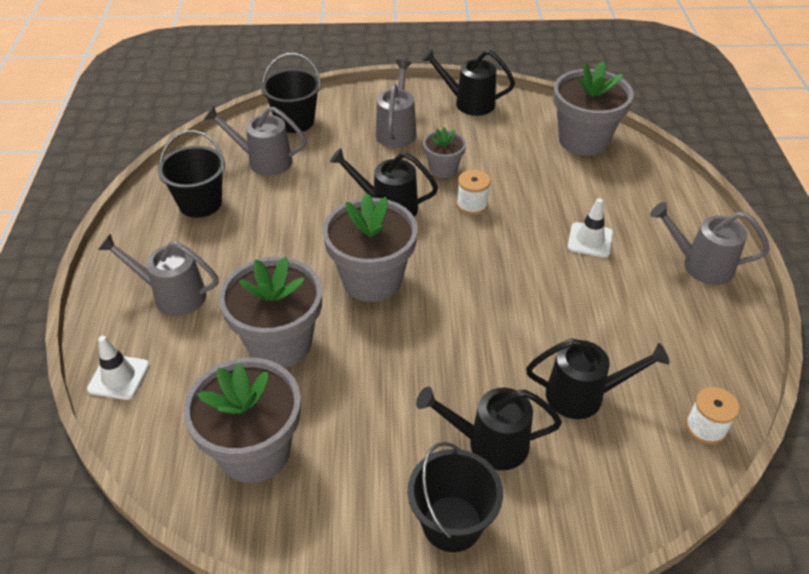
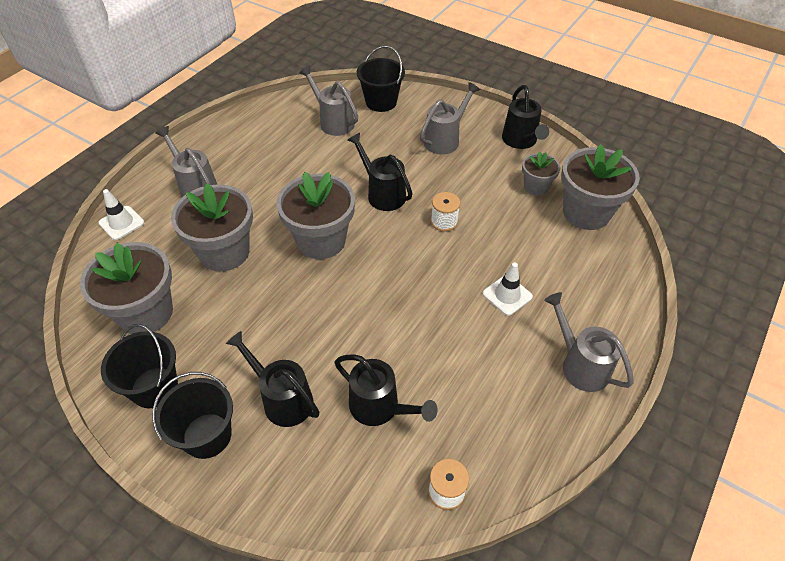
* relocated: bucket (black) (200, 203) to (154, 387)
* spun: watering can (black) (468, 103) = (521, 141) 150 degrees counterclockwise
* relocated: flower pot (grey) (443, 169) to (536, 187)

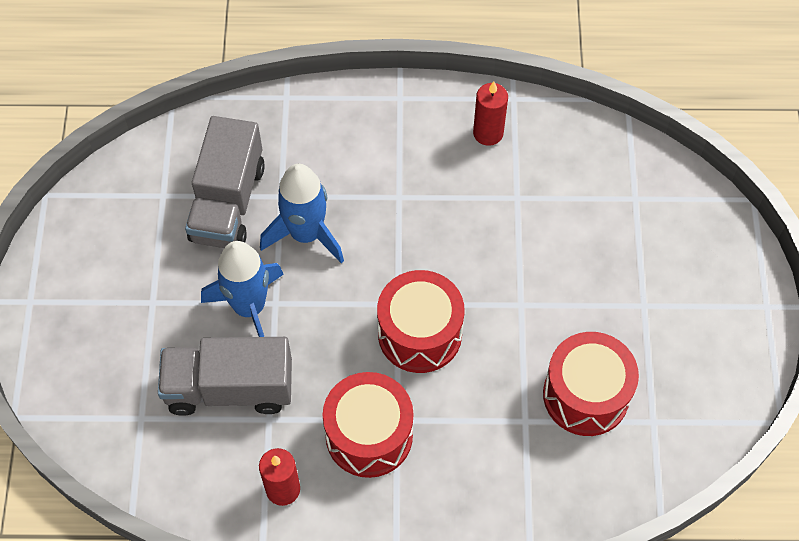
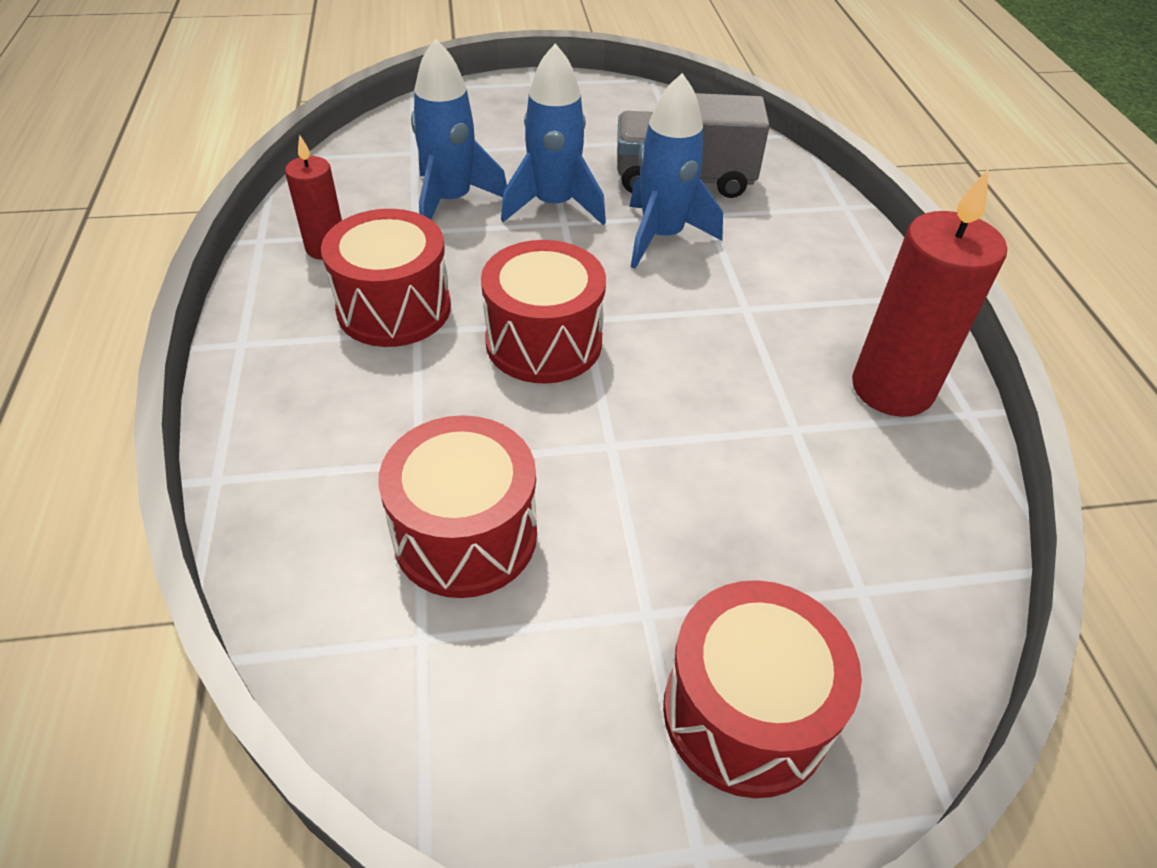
* exchanged: truck (grey) (229, 388) to rocket (blue) (451, 201)
* appeared: drum (red) (745, 712)
* size: candle (red) (488, 133) = (892, 388) x1.74

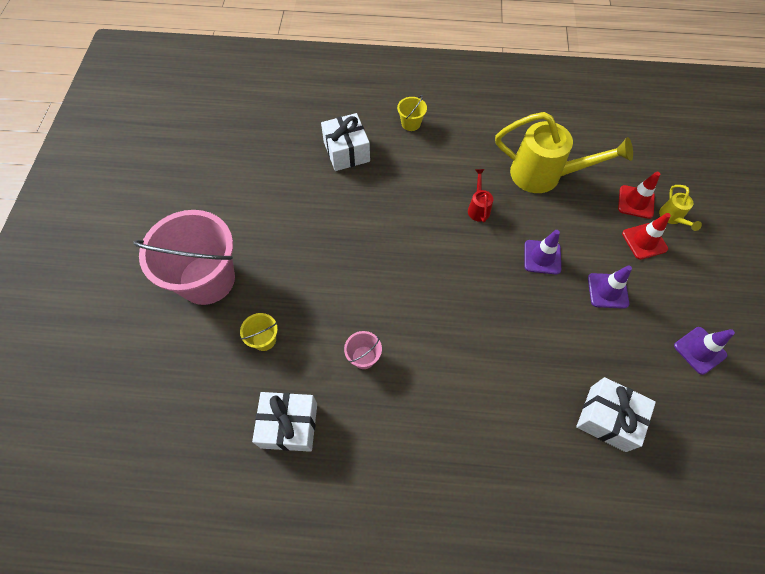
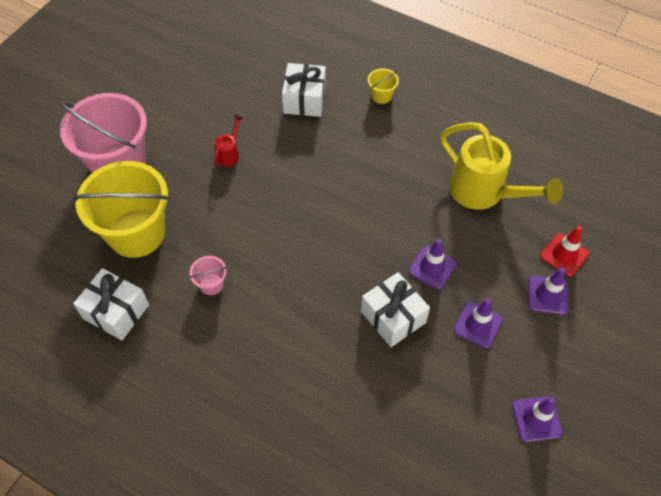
* size: bucket (yellow) (264, 339) = (137, 233) x2.46
* relocated: watering can (red) (478, 207) to (229, 153)
* relocated: gift (white) (607, 418) to (393, 317)
* colour: traffic cone (red) (644, 241) to traffic cone (purple) (547, 295)
* missing: watering can (yellow) (672, 218)

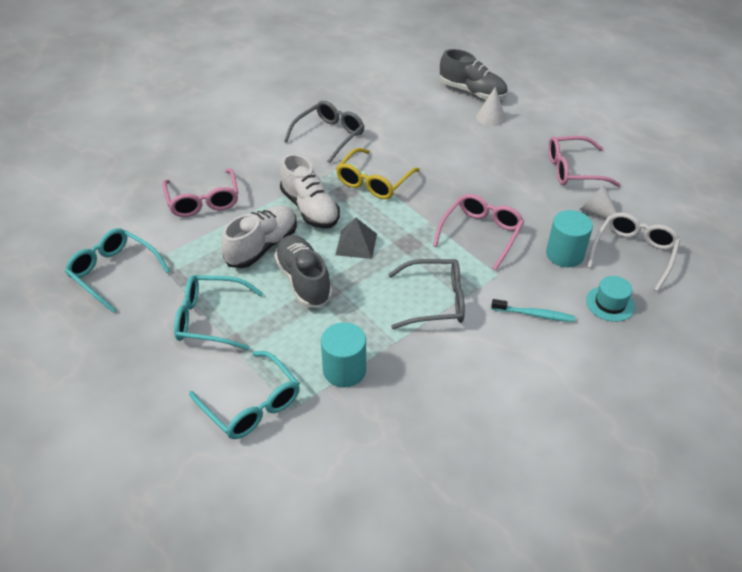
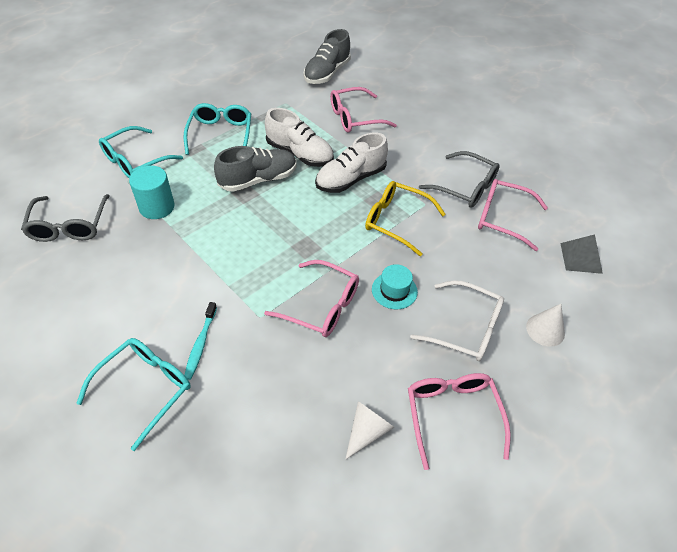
* relocated: glasses (grey) (435, 301) to (69, 226)
* relocated: glasses (turquoise) (113, 272) to (145, 388)
* relocated: shoe (grey) (472, 92) to (327, 73)
* relocated: hat (turquoise) (610, 303) to (394, 290)
* relocated: glasses (white) (633, 253) to (466, 328)
* appeared: glasses (pink) (502, 218)
* relocated: pyramid (grey) (356, 244) to (581, 258)
* missing: cylinder (turquoise) (564, 254)

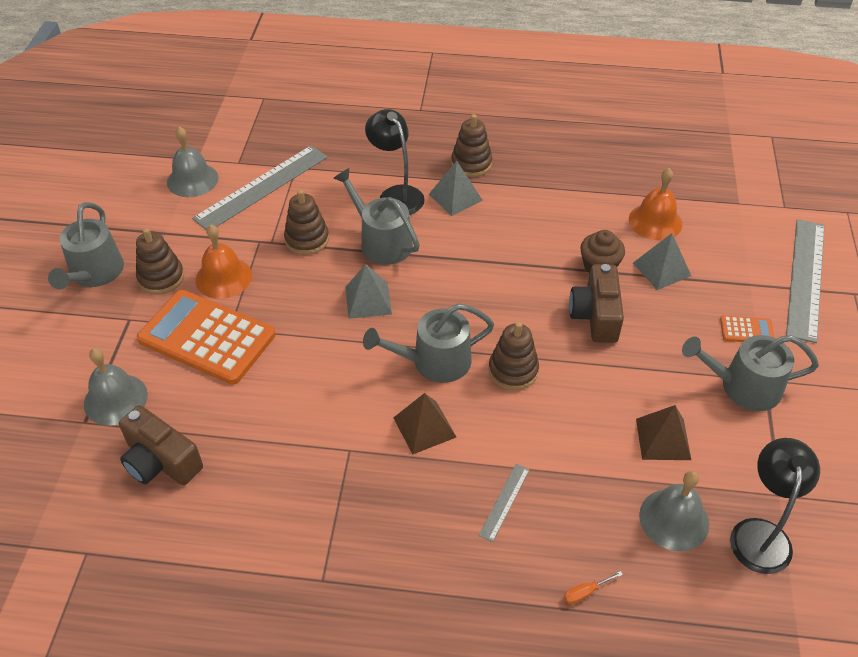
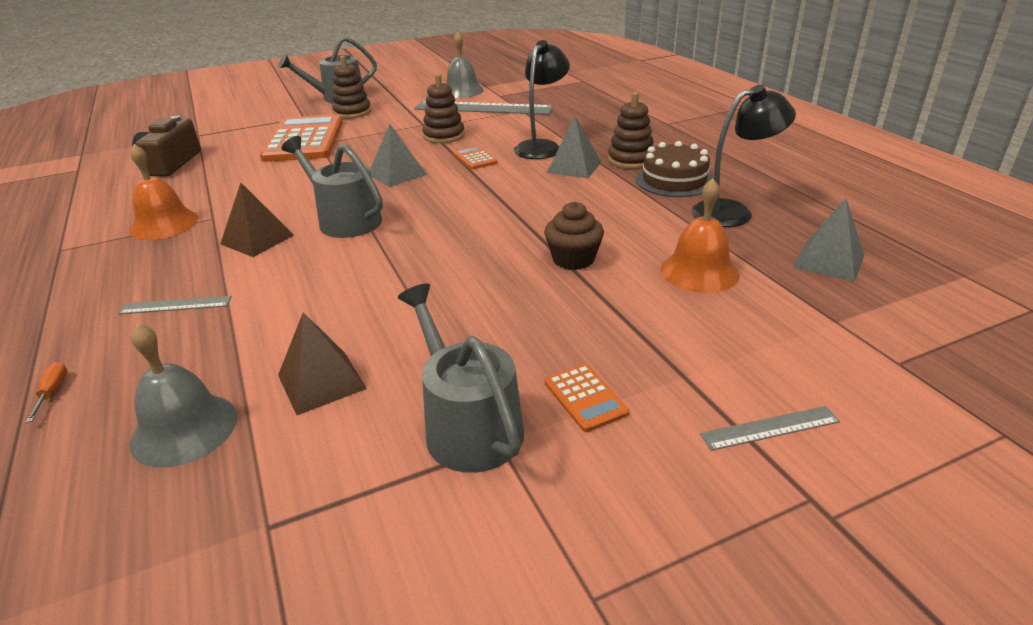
* spun: screwdriver (orange) (585, 592) = (52, 392) 45 degrees clockwise
* relocated: bell (orange) (223, 277) to (164, 224)
* exchanged: watering can (grey) (381, 242) to calculator (orange) (475, 158)
* appeared: cake (brown) (674, 180)
* relocated: lamp (black) (761, 533) to (733, 212)
* size: ruler (grey) (805, 278) = (770, 428) x0.45
* relocated: pyramid (grey) (661, 269) to (828, 261)
* missing: bell (grey) (115, 399)
* missing: stacking toy (brown) (513, 370)
* missing: camera (brown) (595, 315)

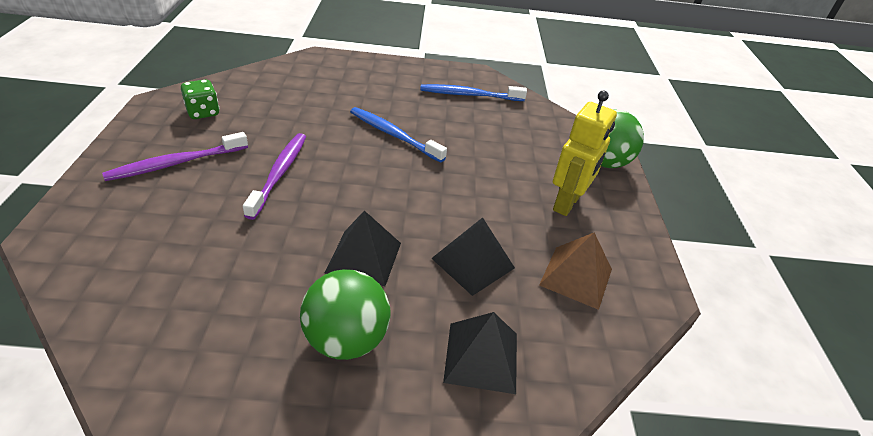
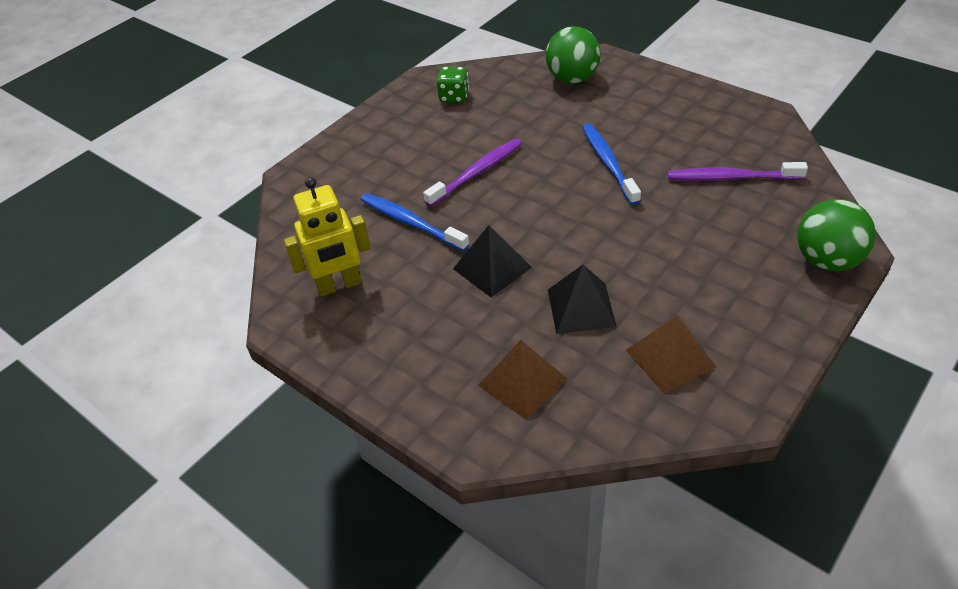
* relocated: robot (yellow) (567, 203) to (339, 285)
* relocated: toothbrush (blue) (469, 95) to (411, 222)
* colour: pyramid (black) (481, 357) to pyramid (brown) (522, 382)
* relocated: ball (green) (346, 339) to (572, 78)
* relocated: toothbrush (purple) (176, 163) to (731, 178)

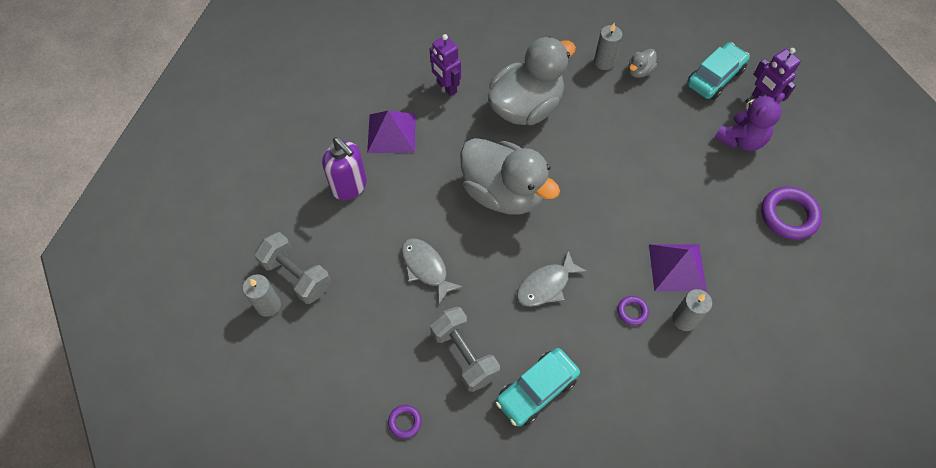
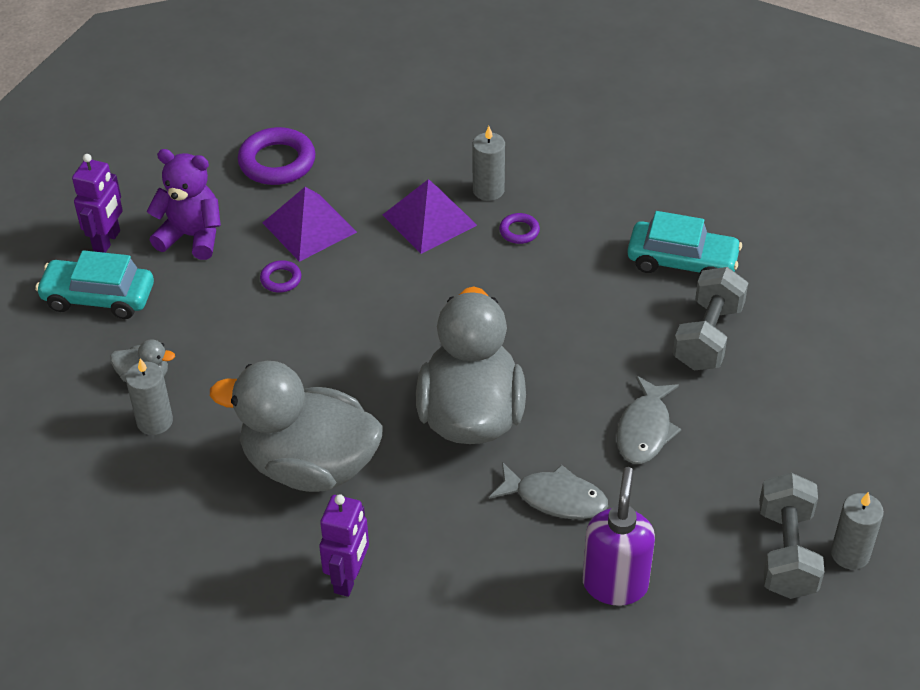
* relocated: ring (purple) (405, 422) to (281, 279)
* relocated: pyramid (purple) (391, 133) to (309, 227)
* relocated: fish (grey) (546, 285) to (555, 498)

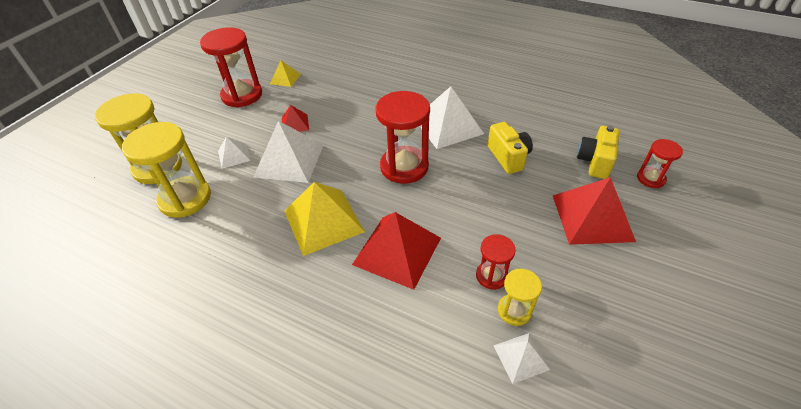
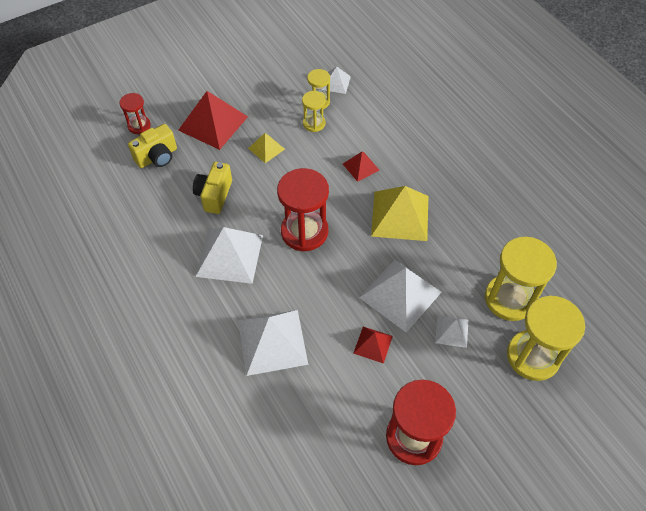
* appeared: pyramid (white) (272, 342)
* relocated: pyramid (yellow) (285, 78) to (266, 148)
* colour: hourglass (red) (491, 276) to hourglass (yellow) (314, 123)
* size: pyramid (red) (397, 251) = (360, 167) x0.51

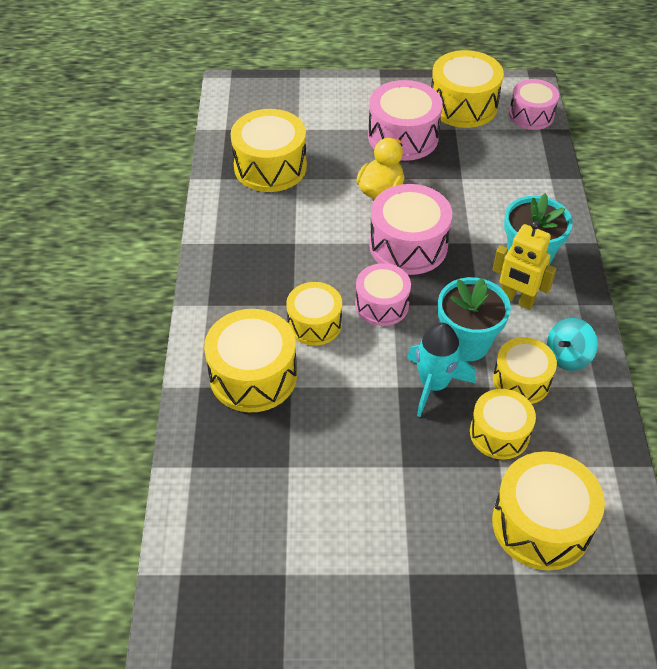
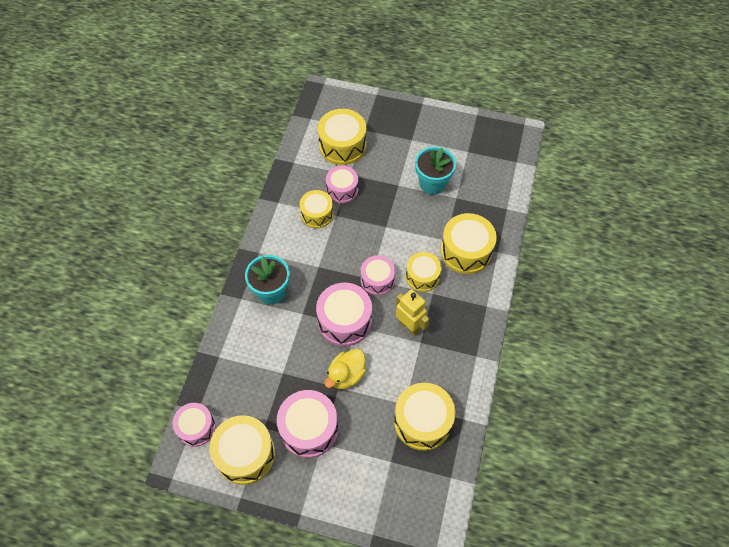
* colour: drum (yellow) (499, 433) to drum (pink) (342, 190)
* relocated: robot (yellow) (516, 300) to (409, 326)
* relocated: flower pot (turquoise) (466, 343) to (432, 183)
* missing: rocket (turquoise) (433, 384)
* missing: spinning top (turquoise) (567, 356)

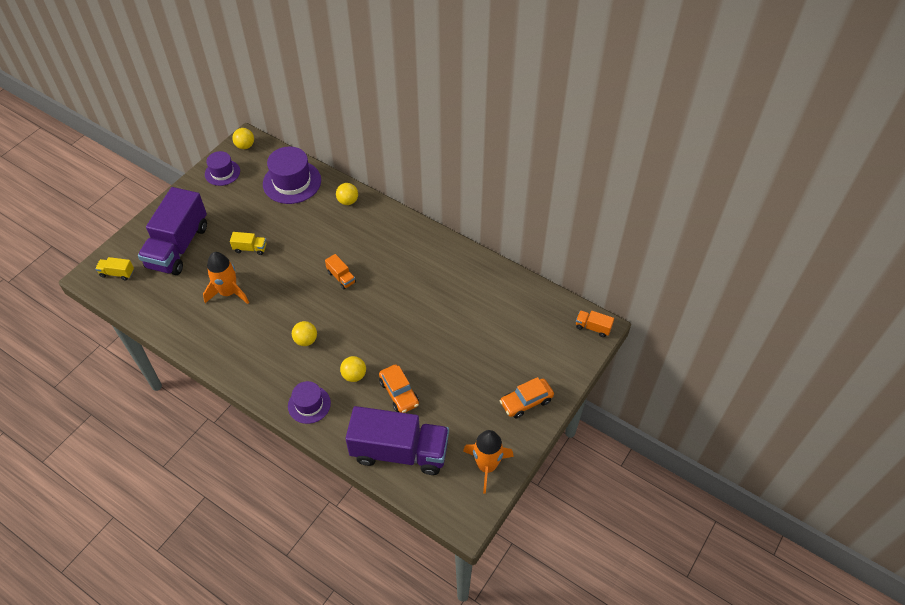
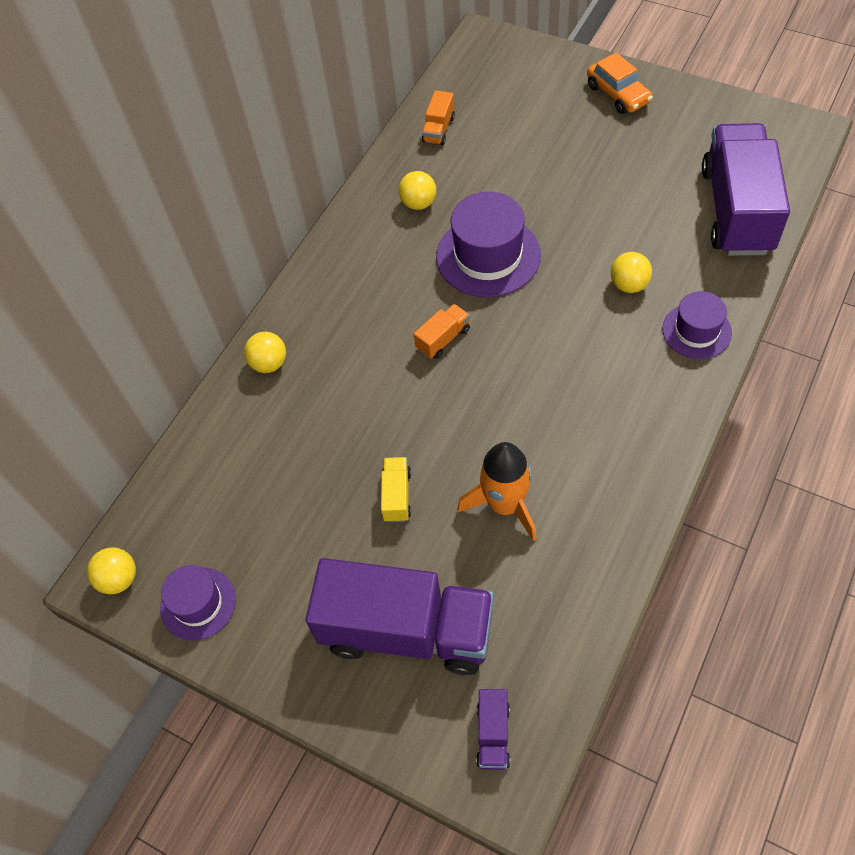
* relocated: ball (yellow) (306, 340) to (418, 203)
* relocated: truck (orange) (593, 327) to (438, 129)
* relocated: hat (purple) (292, 182) to (488, 255)
* colour: truck (yellow) (117, 273) to truck (purple) (493, 734)
* missing: car (orange) (399, 393)
* missing: rocket (orange) (487, 466)

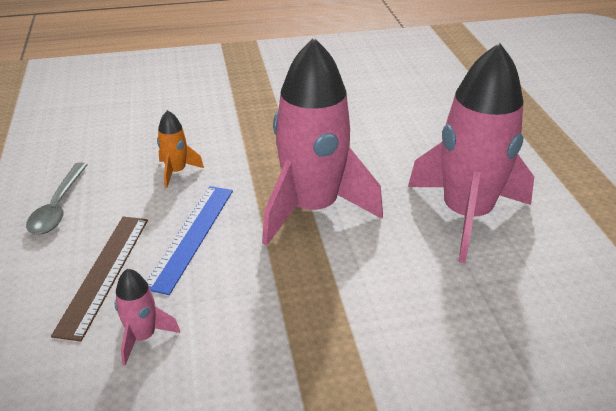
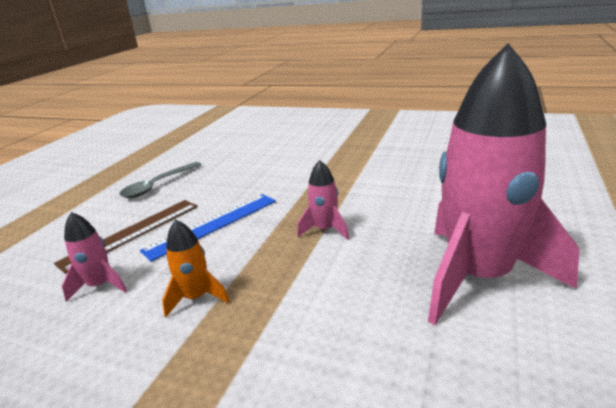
* relocated: rocket (orange) (176, 172) to (196, 297)
* size: rocket (pink) (312, 209) = (325, 230) x0.42

